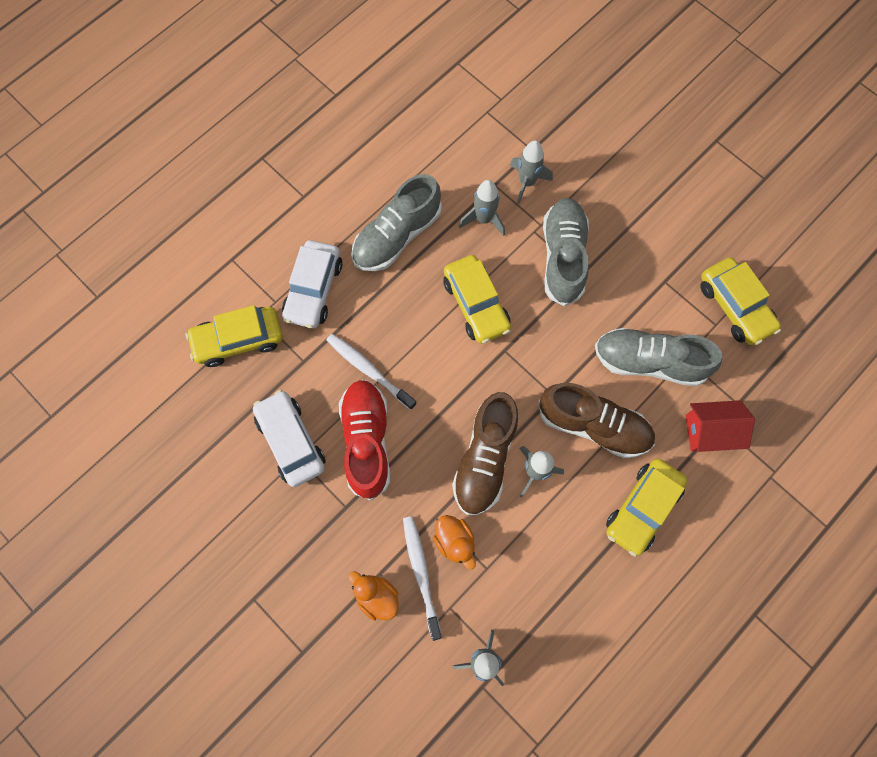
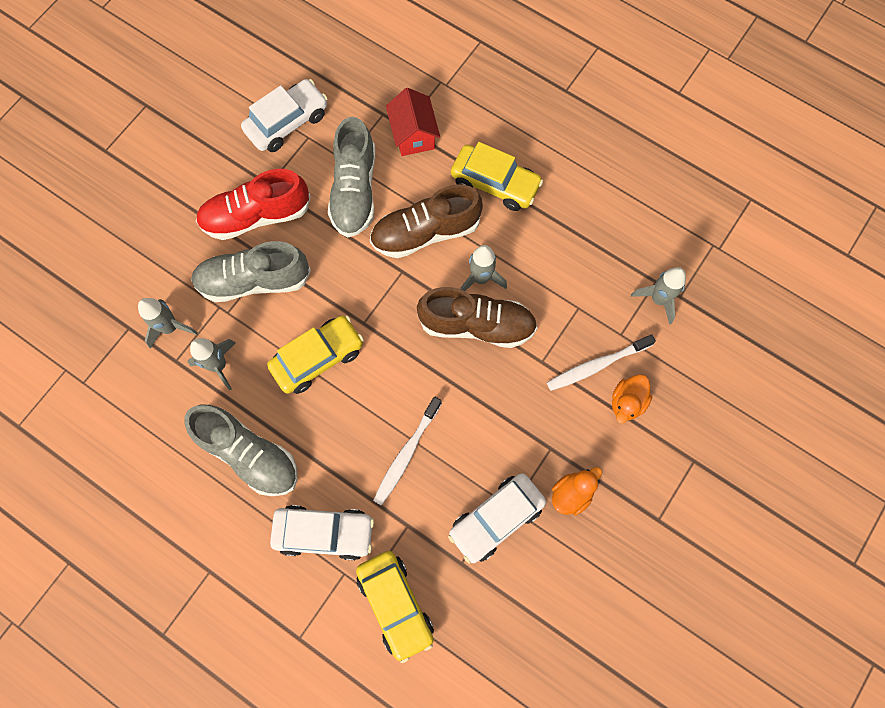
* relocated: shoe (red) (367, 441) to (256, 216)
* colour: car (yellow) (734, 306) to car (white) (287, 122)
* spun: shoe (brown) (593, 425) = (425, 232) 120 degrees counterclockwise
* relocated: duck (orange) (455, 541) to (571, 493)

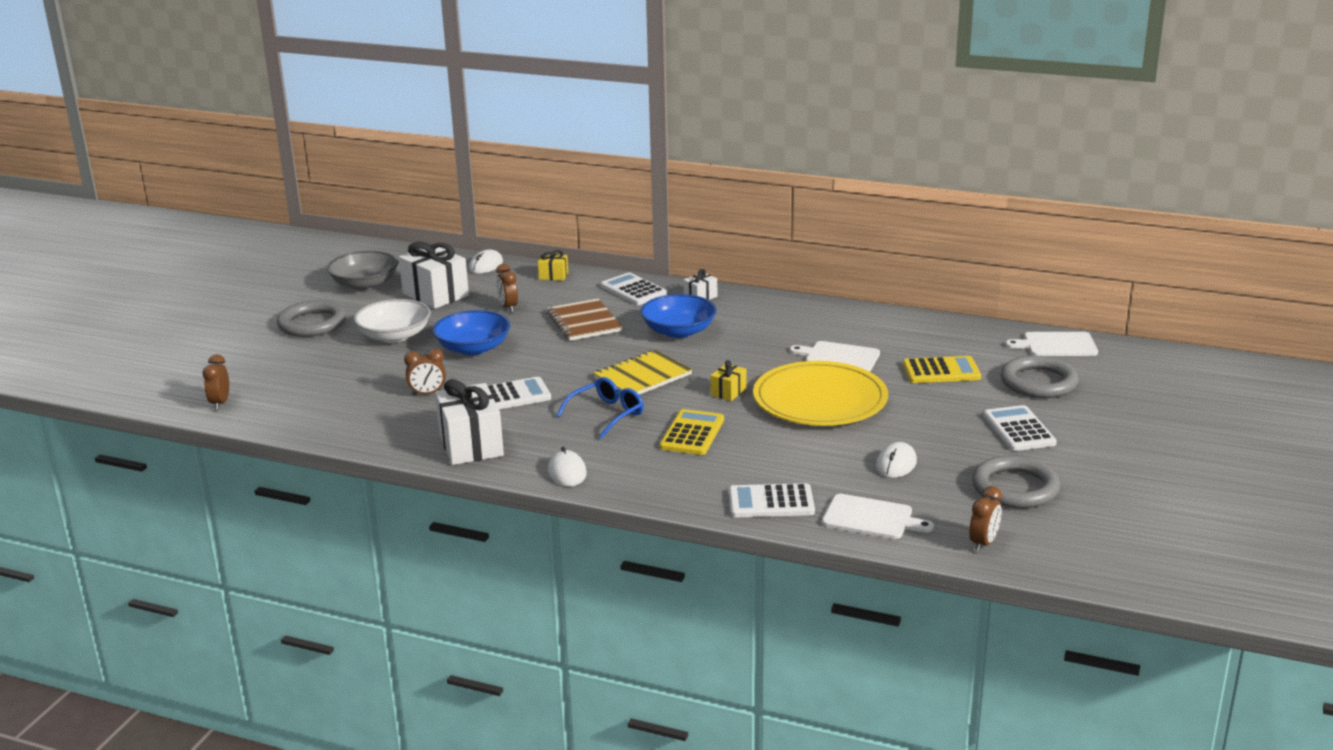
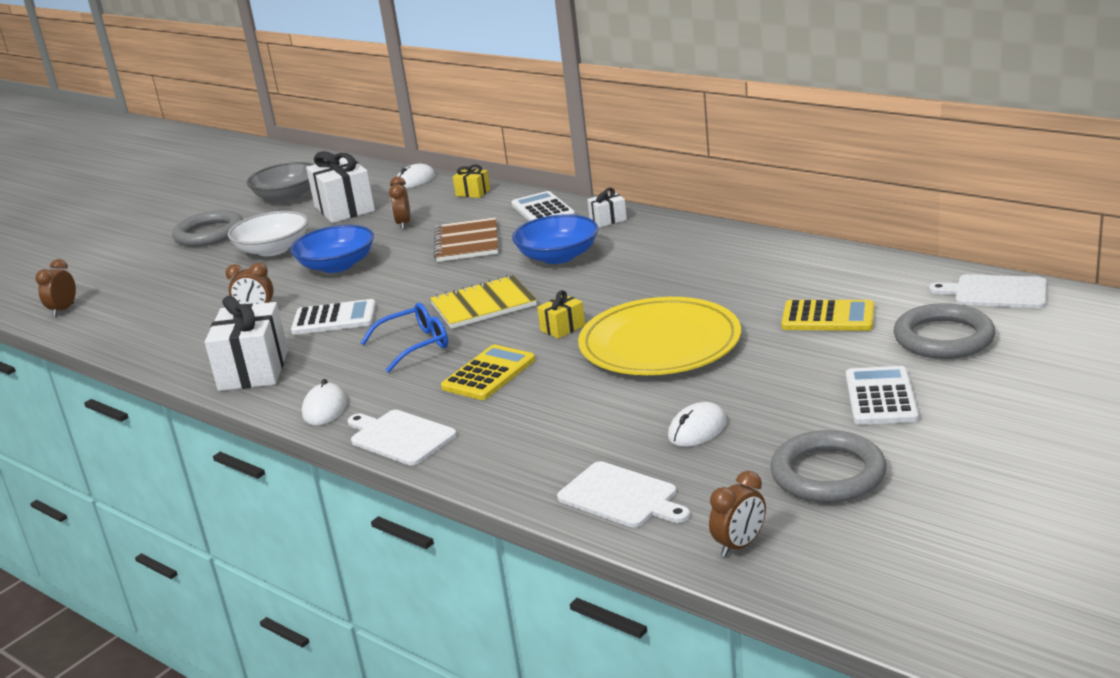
* relocated: cutting board (white) (839, 357) to (400, 437)
* missing: calculator (white) (771, 502)

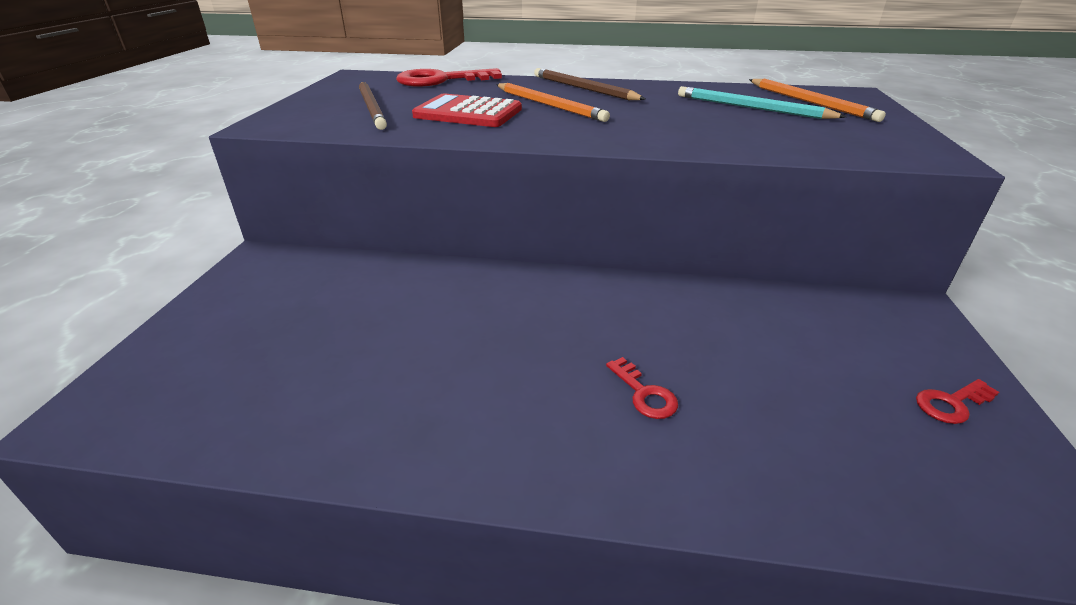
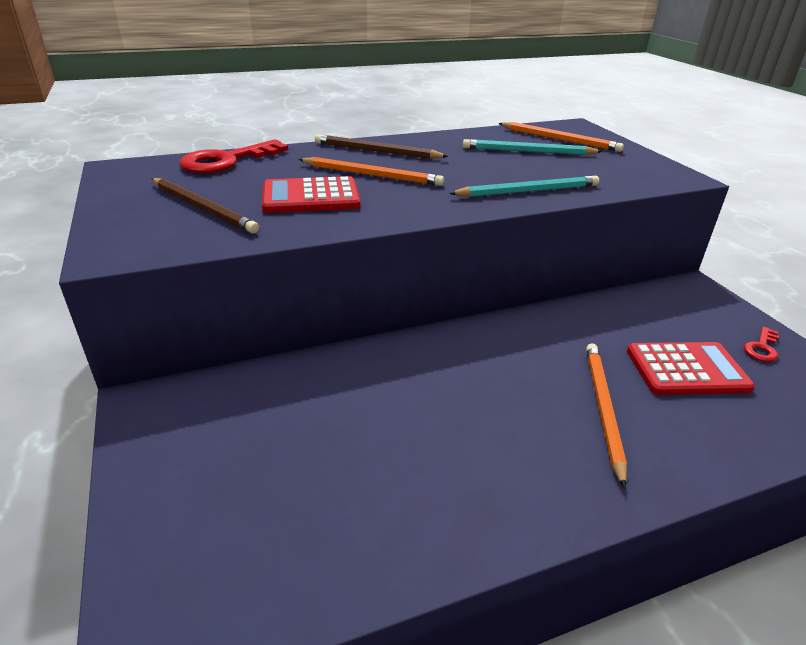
* appeared: pencil (turquoise) (528, 191)
* exchanged: key (red) (644, 394) to pencil (orange) (603, 408)
* appeared: calculator (red) (686, 369)

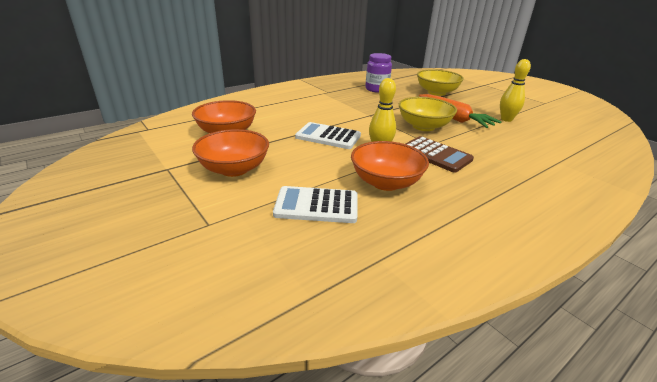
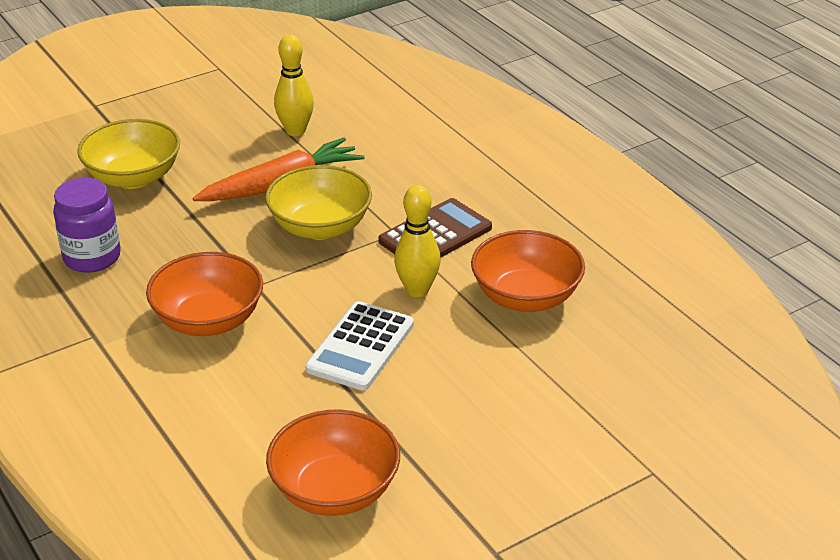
* relocated: bowl (orange) (234, 169) to (208, 320)
* missing: calculator (white) (316, 205)

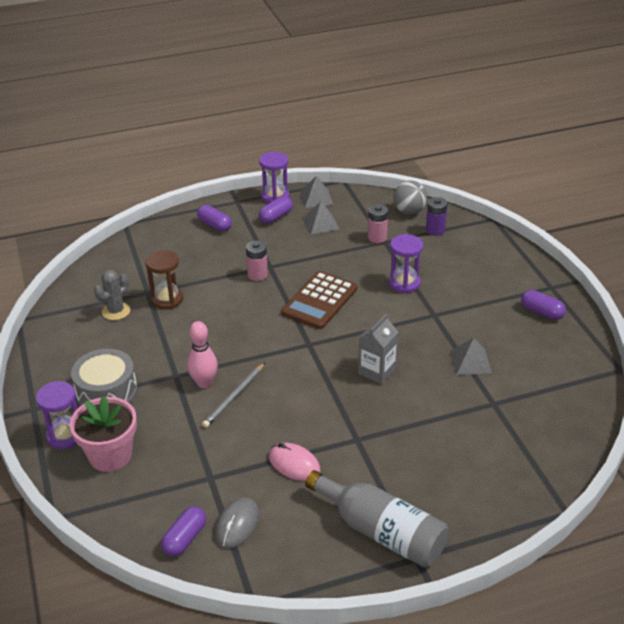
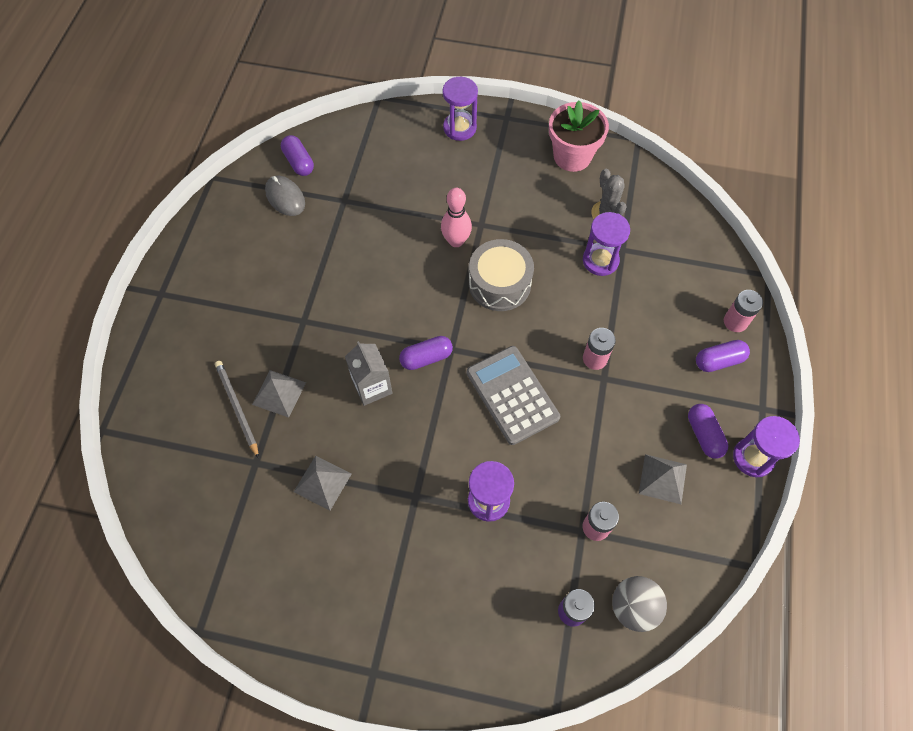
* relocated: pencil (grey) (234, 397) to (237, 408)
* relocated: pyramid (grey) (316, 198) to (279, 393)
* relocated: capsule (purple) (541, 312) to (426, 358)
* colour: calculator (brown) (320, 301) to calculator (grey) (512, 395)
* relocated: drum (grey) (106, 392) to (499, 283)
* relocated: flower pot (pink) (110, 455) to (572, 156)
* colour: hourglass (brown) (167, 299) to hourglass (purple) (600, 260)
* appeared: battery (pink) (735, 322)
* missing: mouse (pink) (294, 464)
* missing: bottle (grey) (381, 532)

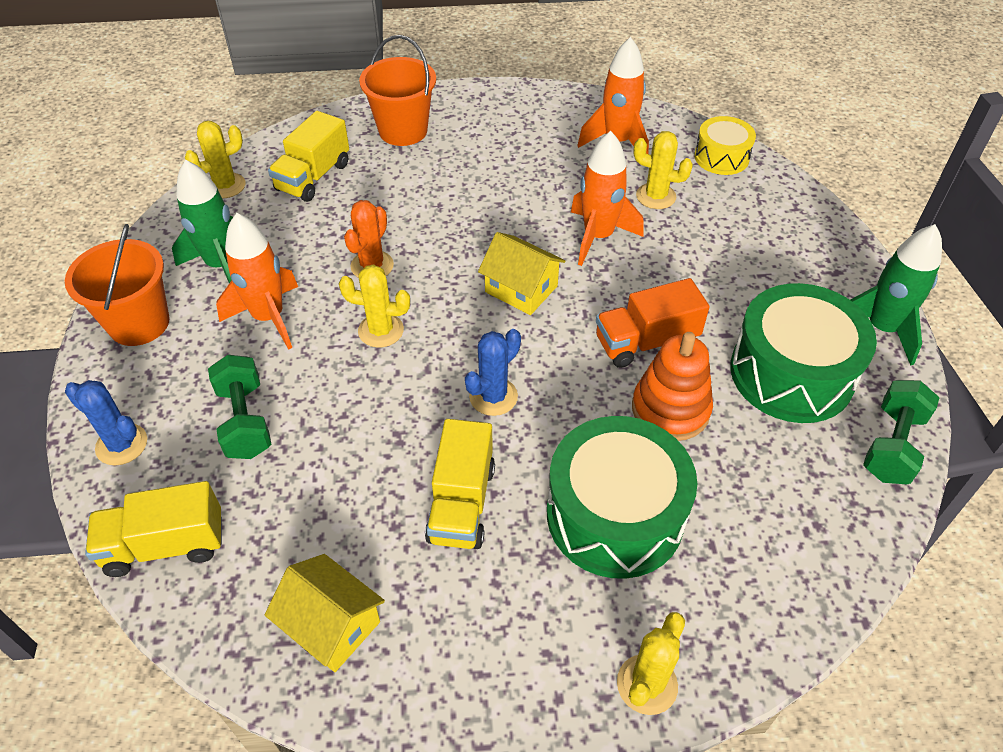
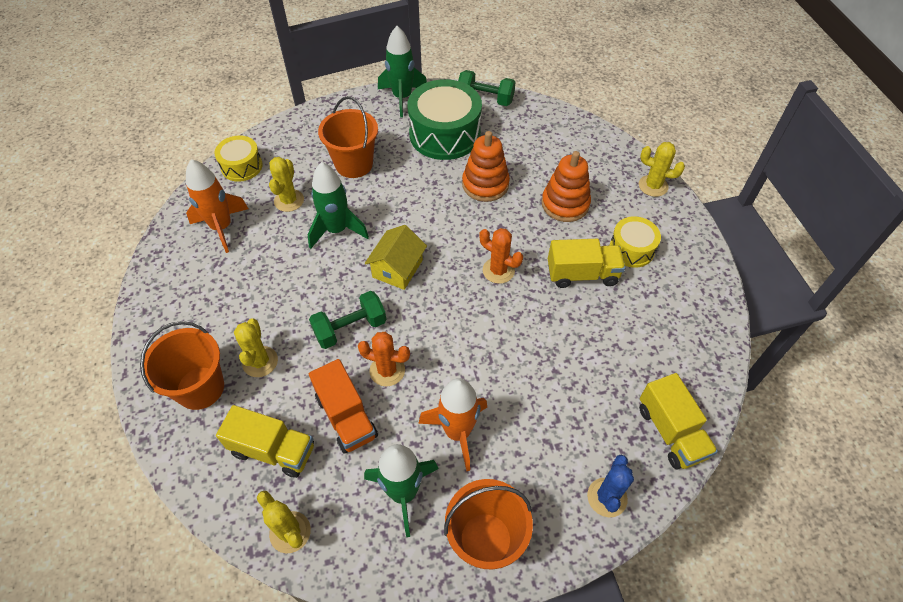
* relocated: cactus (yellow) (381, 330) to (260, 362)
* colour: rocket (orange) (598, 237) to rocket (green) (337, 230)
* relocated: dumbbell (green) (245, 421) to (350, 328)
* relocated: truck (orange) (646, 342) to (346, 417)
* appeared: bucket (orange) (354, 164)
* colour: cactus (blue) (493, 396) to cactus (orange) (498, 270)
* exchanged: drum (green) (615, 515) to stacking toy (orange) (565, 204)
* appeared: drum (yellow) (631, 249)
* missing: house (yellow) (331, 625)

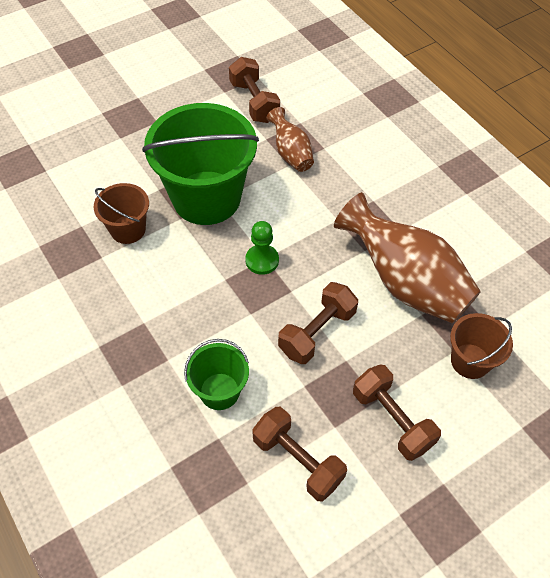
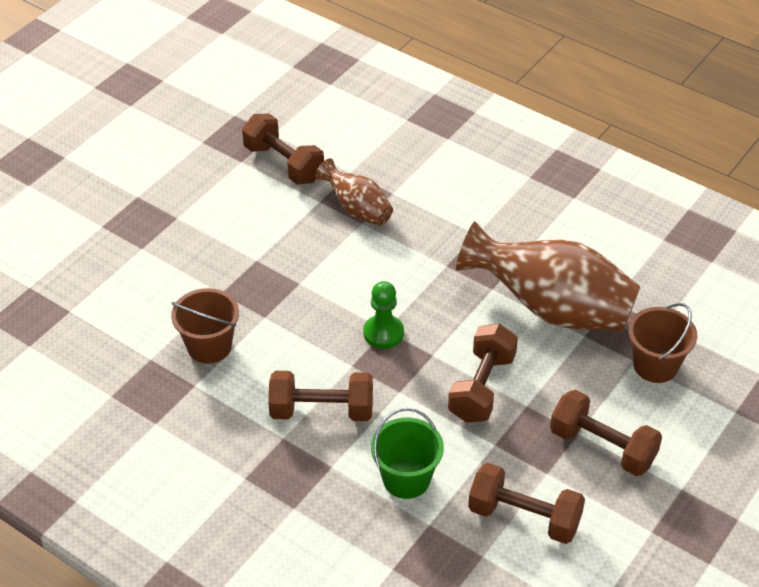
* appeared: dumbbell (brown) (322, 410)
* missing: bucket (green) (206, 198)

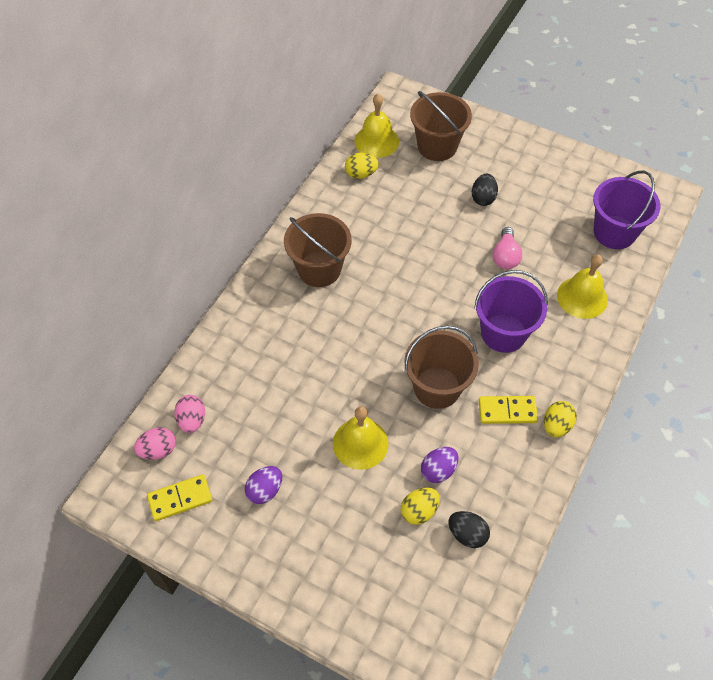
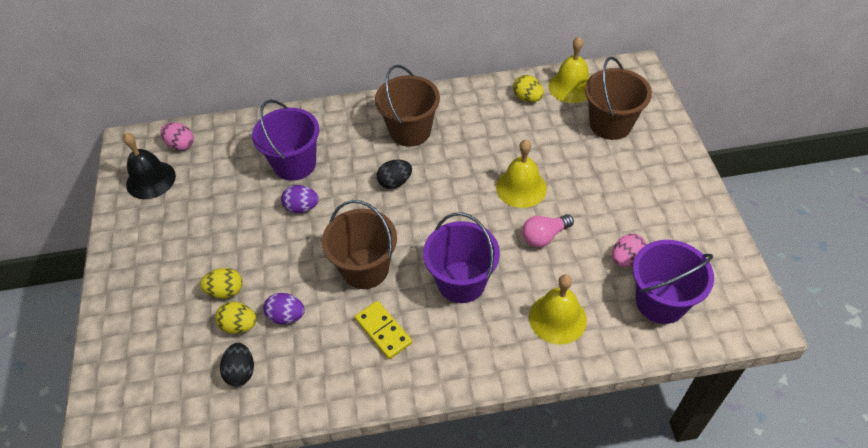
* exchanged: domino (yellow) (180, 499) to bell (black) (150, 180)
* relocated: egg (yellow) (556, 426) to (226, 291)
* appeared: bucket (purple) (294, 164)
* relocated: egg (purple) (265, 490) to (302, 207)
* relocated: egg (black) (483, 198) to (395, 182)
* relocated: bell (yellow) (360, 443) to (521, 187)
* relocated: egg (pink) (192, 420) to (626, 259)

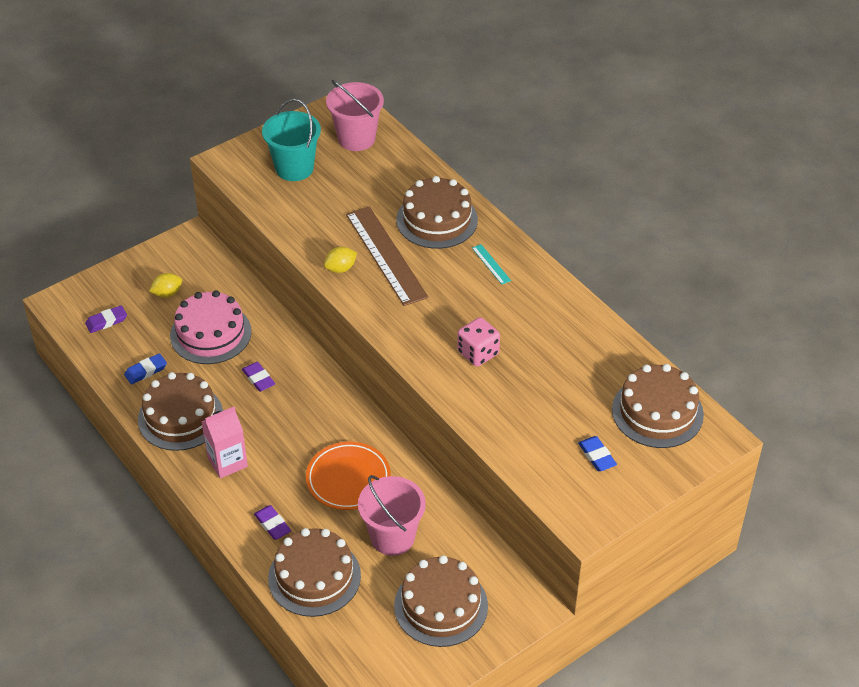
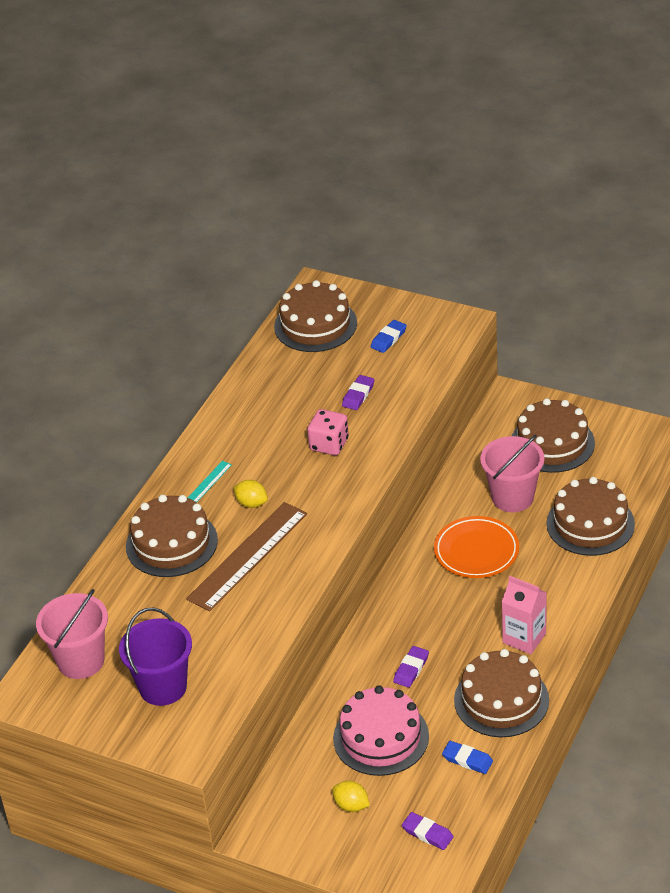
* colour: bucket (turquoise) (294, 168) to bucket (purple) (163, 687)
* relocated: lemon (yellow) (340, 268) to (251, 503)
* relocated: eraser (purple) (272, 524) to (358, 395)

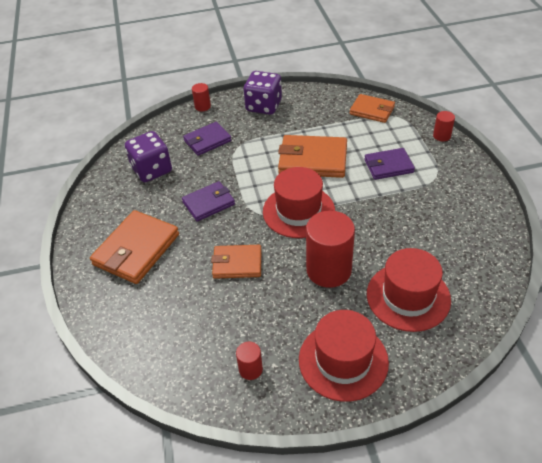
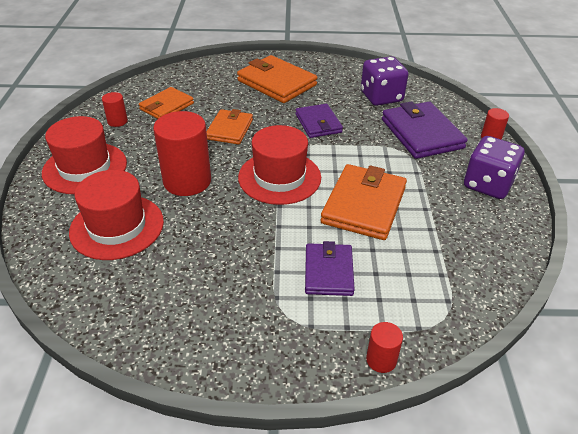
* relocated: wallet (orange) (372, 110) to (167, 106)
* size: wallet (purple) (207, 141) = (421, 134) x1.58

